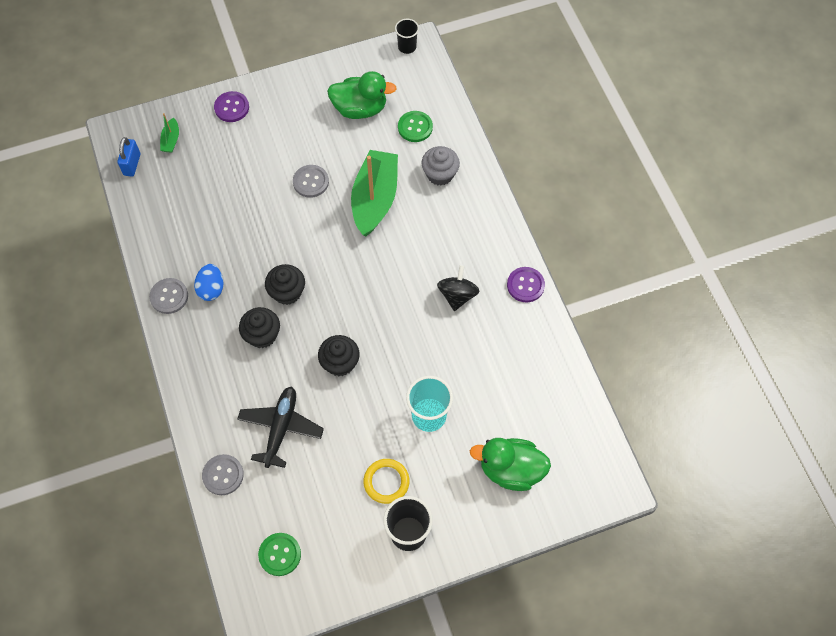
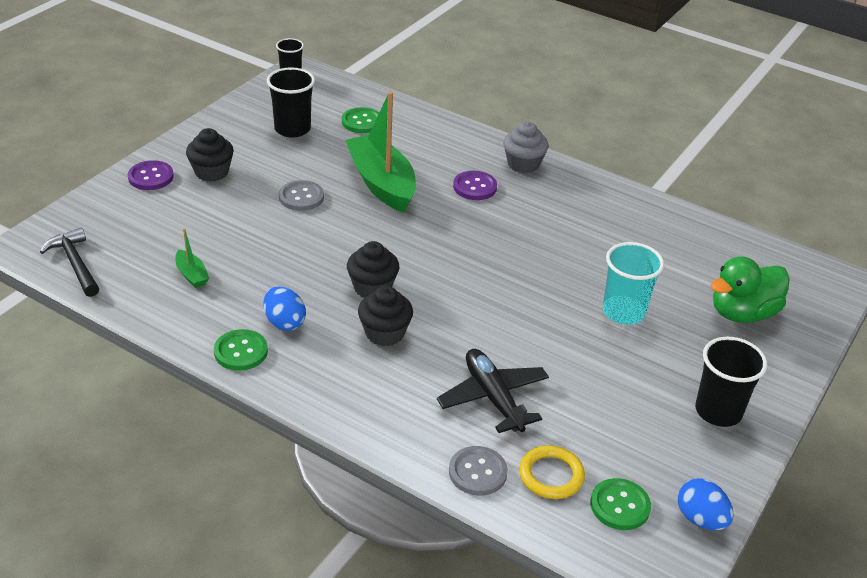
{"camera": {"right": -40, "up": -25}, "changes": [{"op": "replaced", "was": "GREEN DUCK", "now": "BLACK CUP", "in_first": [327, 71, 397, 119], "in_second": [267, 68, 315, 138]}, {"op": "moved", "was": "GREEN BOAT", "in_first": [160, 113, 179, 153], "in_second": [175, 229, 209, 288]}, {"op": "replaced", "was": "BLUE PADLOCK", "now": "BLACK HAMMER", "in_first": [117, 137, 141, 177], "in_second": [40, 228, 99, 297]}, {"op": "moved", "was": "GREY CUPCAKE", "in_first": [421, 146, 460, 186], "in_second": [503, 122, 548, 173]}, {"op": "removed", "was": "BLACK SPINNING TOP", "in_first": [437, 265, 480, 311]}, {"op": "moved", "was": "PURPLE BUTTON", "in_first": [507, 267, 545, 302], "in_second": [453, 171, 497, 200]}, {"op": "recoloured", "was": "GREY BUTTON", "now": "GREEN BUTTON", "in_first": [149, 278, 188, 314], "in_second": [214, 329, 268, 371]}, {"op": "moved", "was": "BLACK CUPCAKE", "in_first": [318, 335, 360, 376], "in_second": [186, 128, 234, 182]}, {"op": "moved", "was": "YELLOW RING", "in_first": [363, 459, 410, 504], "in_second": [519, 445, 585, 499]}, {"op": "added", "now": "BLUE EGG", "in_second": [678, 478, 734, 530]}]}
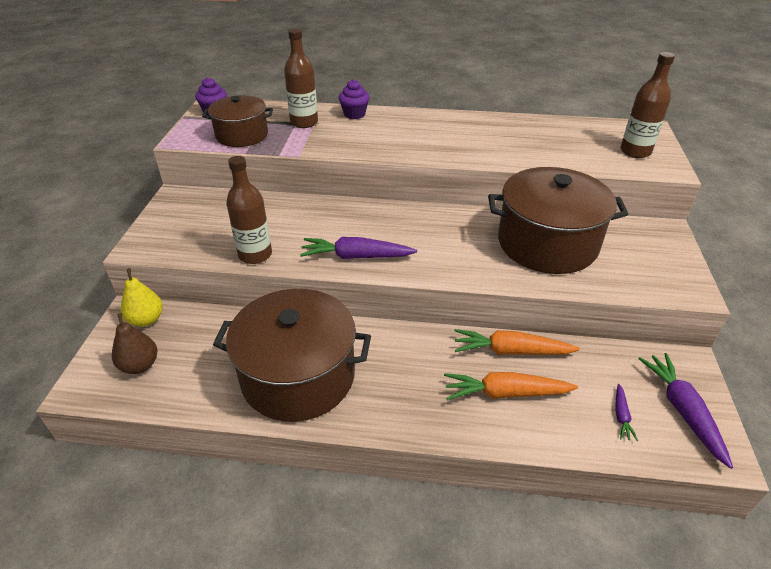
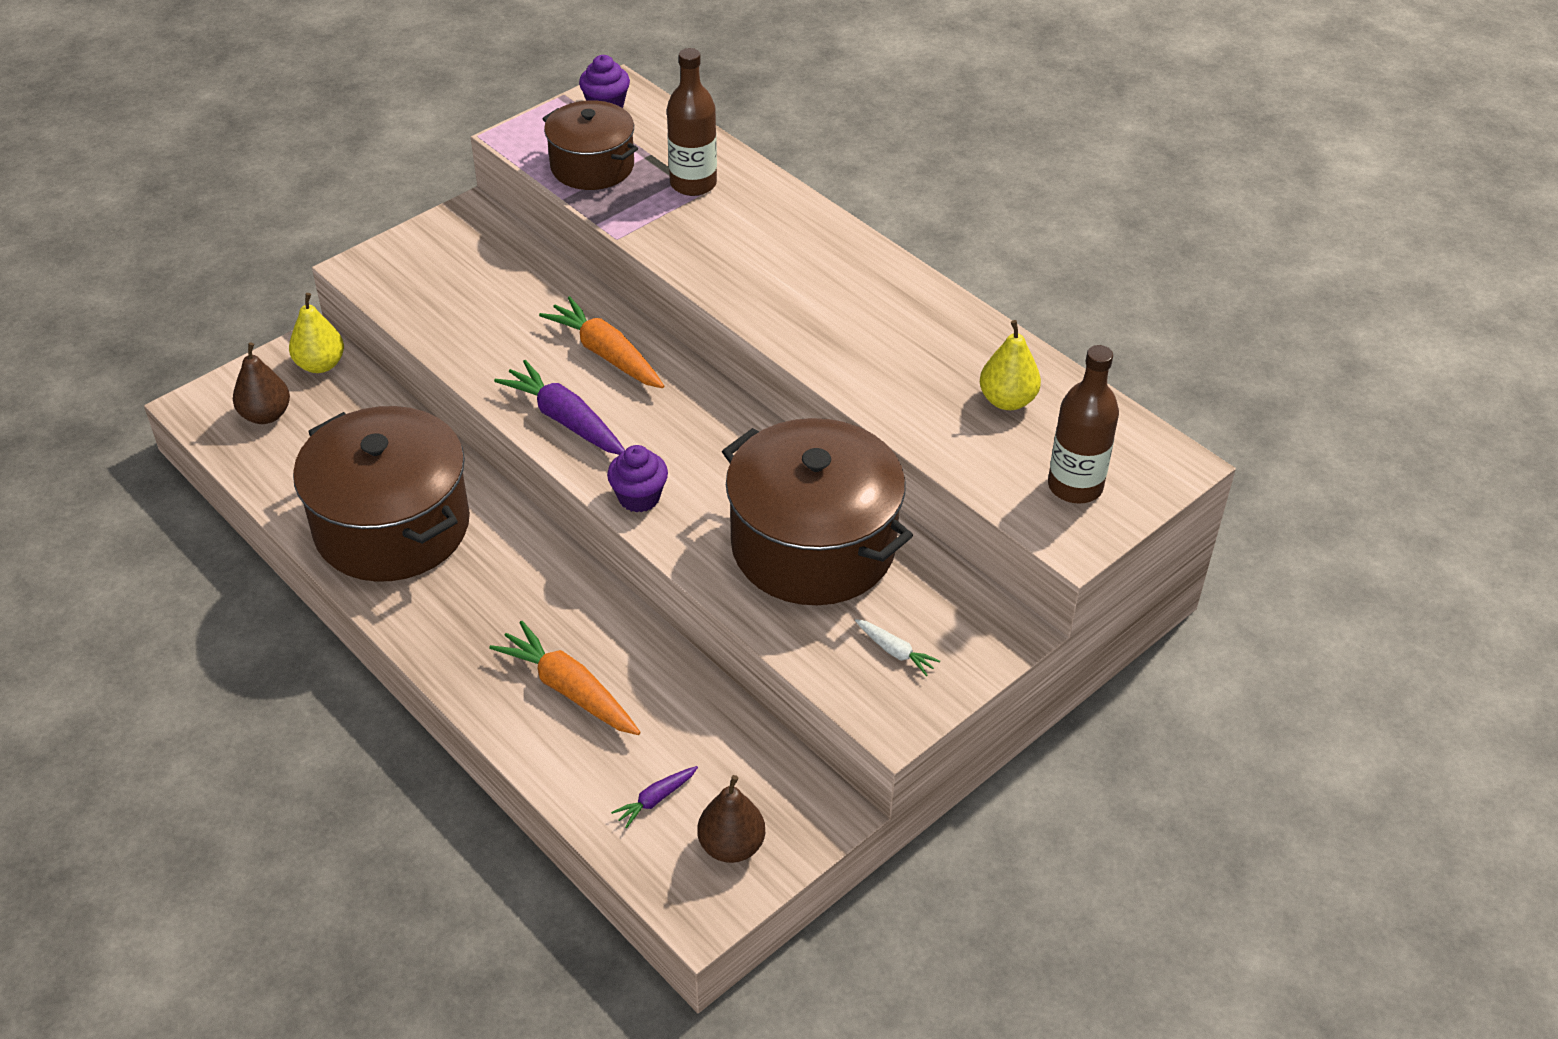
{"camera": {"right": 40, "up": 5}, "changes": [{"op": "moved", "was": "PURPLE CUPCAKE", "in_first": [339, 79, 370, 119], "in_second": [607, 445, 668, 512]}, {"op": "removed", "was": "BROWN BOTTLE", "in_first": [226, 156, 272, 264]}, {"op": "moved", "was": "ORANGE CARROT", "in_first": [455, 329, 580, 355], "in_second": [539, 296, 664, 388]}, {"op": "replaced", "was": "PURPLE CARROT", "now": "BROWN PEAR", "in_first": [639, 353, 733, 469], "in_second": [697, 775, 765, 863]}, {"op": "added", "now": "YELLOW PEAR", "in_second": [980, 320, 1041, 410]}, {"op": "added", "now": "WHITE CARROT", "in_second": [855, 619, 940, 676]}]}
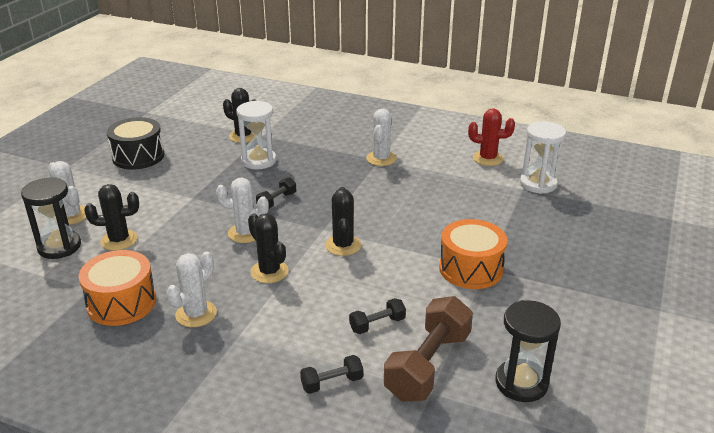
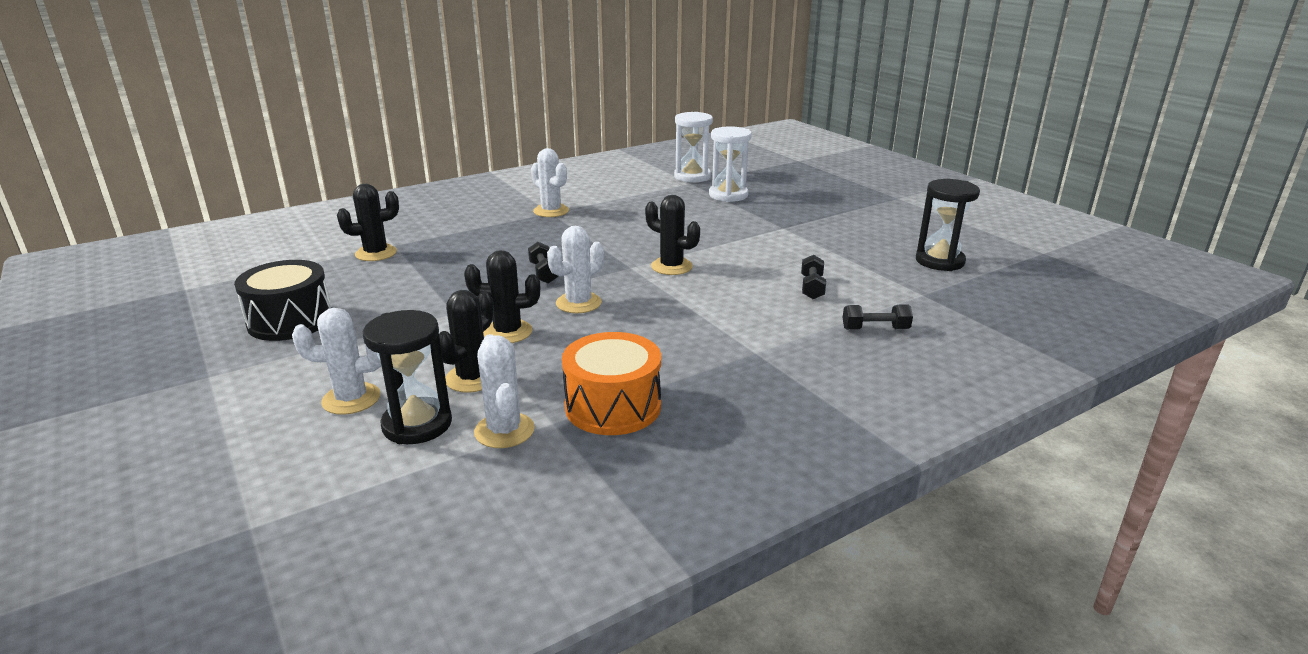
{"camera": {"right": -55, "up": -5}, "changes": [{"op": "moved", "was": "WHITE HOURGLASS", "in_first": [236, 100, 276, 169], "in_second": [709, 126, 752, 202]}, {"op": "removed", "was": "RED CACTUS", "in_first": [468, 108, 515, 166]}, {"op": "moved", "was": "BLACK CACTUS", "in_first": [248, 213, 289, 283], "in_second": [464, 250, 540, 343]}, {"op": "removed", "was": "ORANGE DRUM", "in_first": [439, 219, 507, 289]}, {"op": "moved", "was": "WHITE CACTUS", "in_first": [166, 251, 217, 327], "in_second": [474, 334, 535, 448]}, {"op": "removed", "was": "BROWN DUMBBELL", "in_first": [384, 296, 473, 402]}, {"op": "turned", "was": "BLACK DUMBBELL", "in_first": [300, 355, 363, 394], "in_second": [843, 305, 913, 330], "clockwise": 75}]}
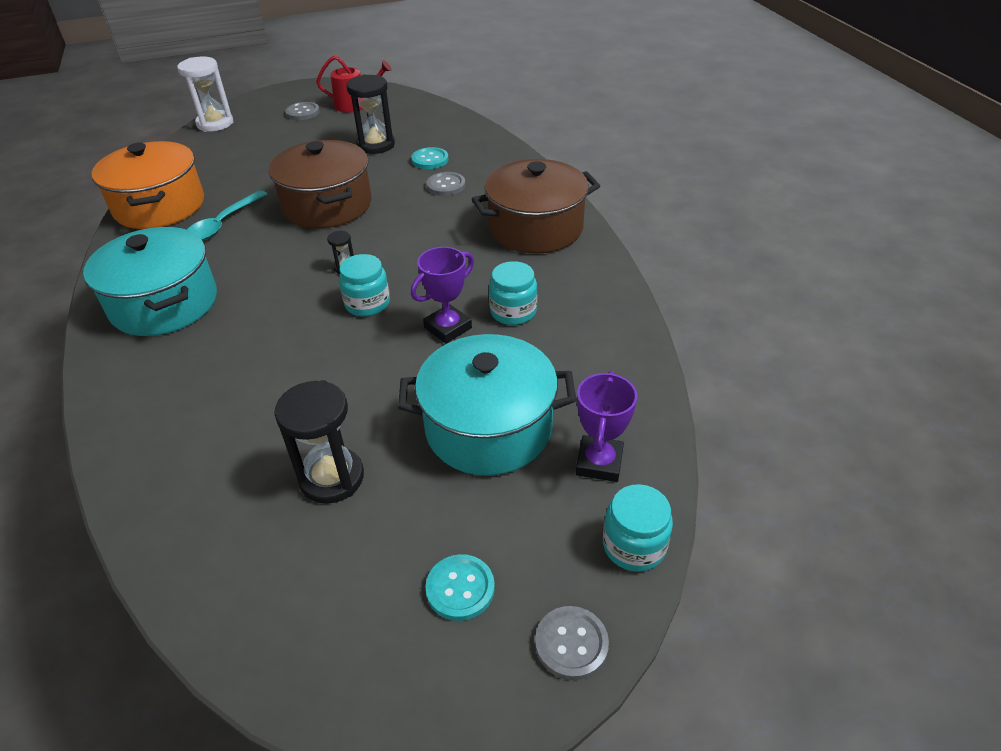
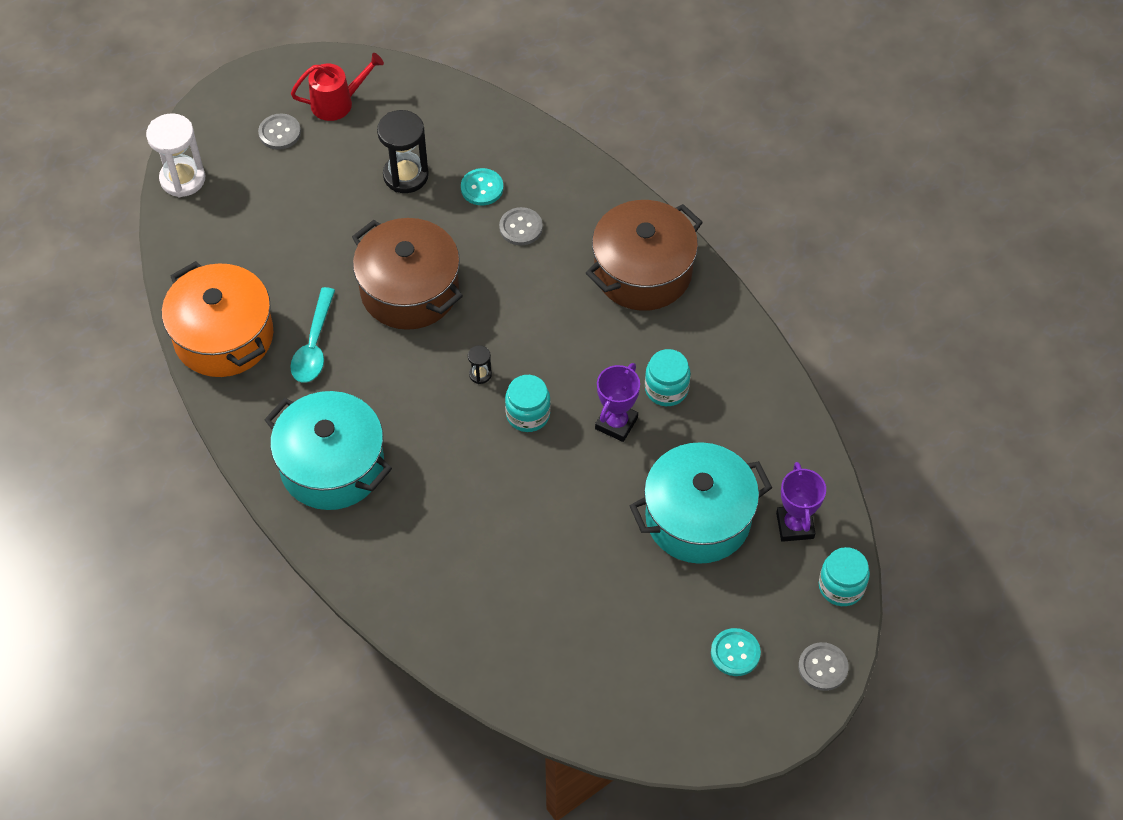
{"camera": {"right": -20, "up": 15}, "changes": [{"op": "removed", "was": "BLACK HOURGLASS", "in_first": [274, 380, 364, 504]}]}
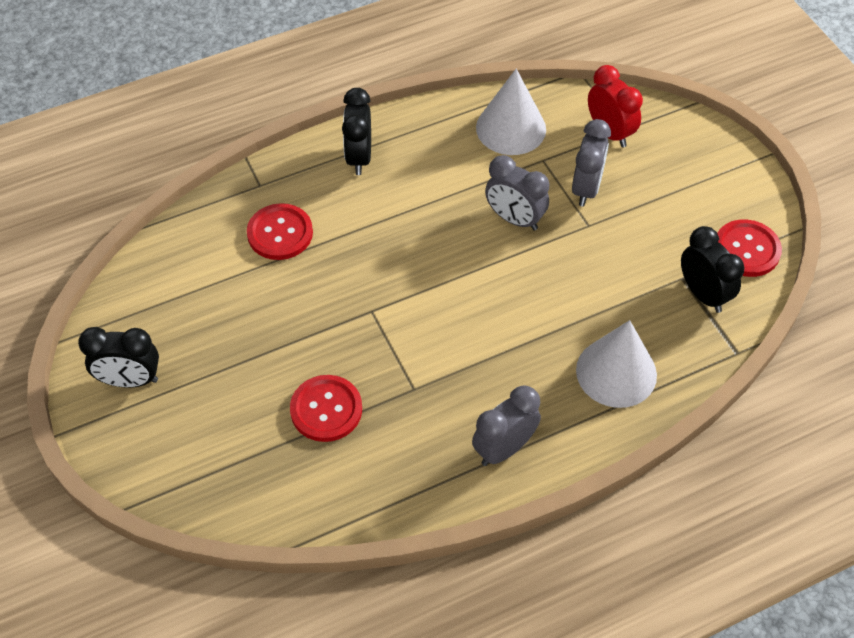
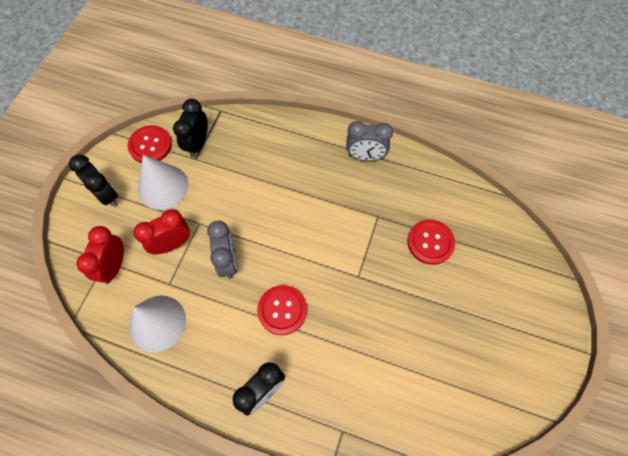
{"camera": {"right": -135, "up": 10}, "changes": [{"op": "recoloured", "was": "GREY CLOCK", "now": "RED CLOCK", "in_first": [572, 119, 611, 207], "in_second": [133, 209, 190, 254]}, {"op": "moved", "was": "RED BUTTON", "in_first": [247, 203, 313, 260], "in_second": [257, 285, 307, 335]}, {"op": "moved", "was": "WHITE CONE", "in_first": [576, 320, 657, 408], "in_second": [138, 155, 188, 210]}, {"op": "moved", "was": "BLACK CLOCK", "in_first": [78, 327, 159, 388], "in_second": [69, 154, 118, 207]}]}
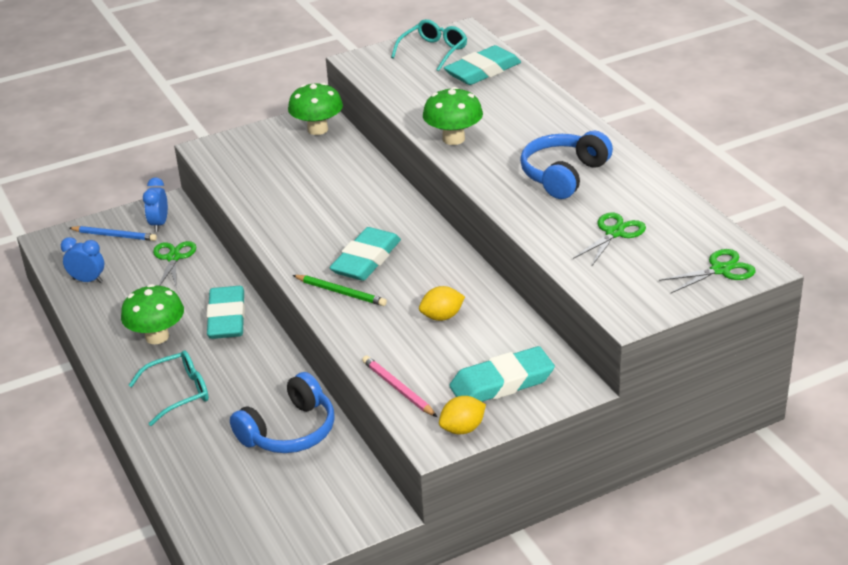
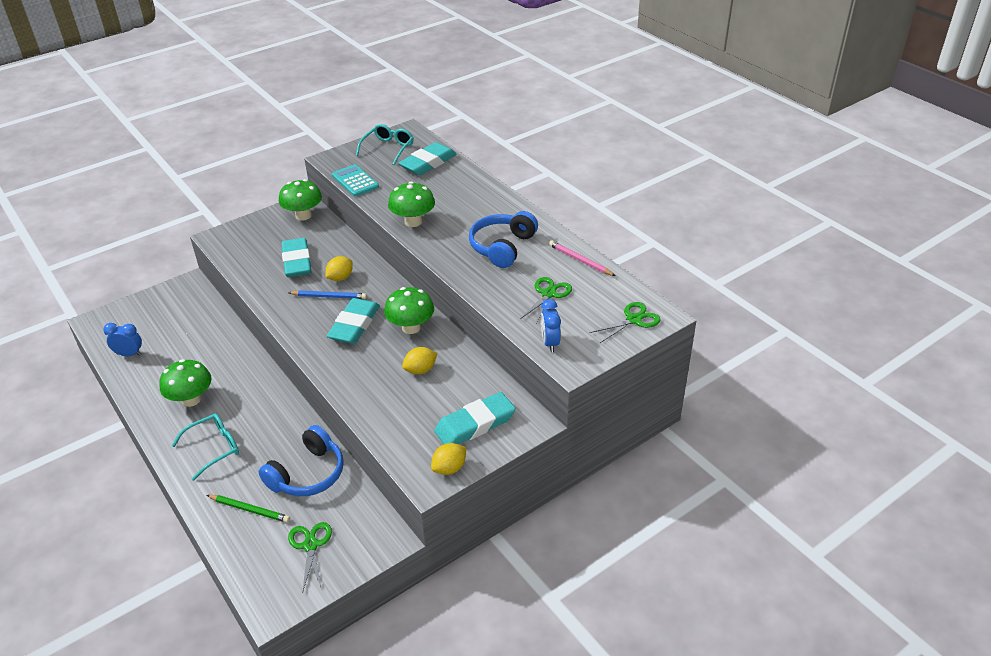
{"camera": {"right": -10, "up": 5}, "changes": [{"op": "moved", "was": "BLUE CLOCK", "in_first": [143, 177, 168, 232], "in_second": [541, 299, 561, 352]}, {"op": "moved", "was": "BLUE PENCIL", "in_first": [69, 226, 157, 241], "in_second": [289, 291, 367, 299]}, {"op": "moved", "was": "GREEN SCISSORS", "in_first": [153, 241, 196, 289], "in_second": [288, 522, 332, 593]}, {"op": "moved", "was": "GREEN PENCIL", "in_first": [293, 275, 387, 306], "in_second": [207, 495, 290, 523]}, {"op": "moved", "was": "TURQUOISE ERASER", "in_first": [206, 286, 245, 339], "in_second": [281, 238, 312, 277]}, {"op": "moved", "was": "PINK PENCIL", "in_first": [362, 356, 437, 417], "in_second": [549, 241, 615, 276]}, {"op": "added", "now": "TURQUOISE CALCULATOR", "in_second": [332, 164, 379, 197]}, {"op": "added", "now": "YELLOW LEMON", "in_second": [326, 256, 353, 281]}, {"op": "added", "now": "GREEN MUSHROOM", "in_second": [384, 287, 434, 334]}]}
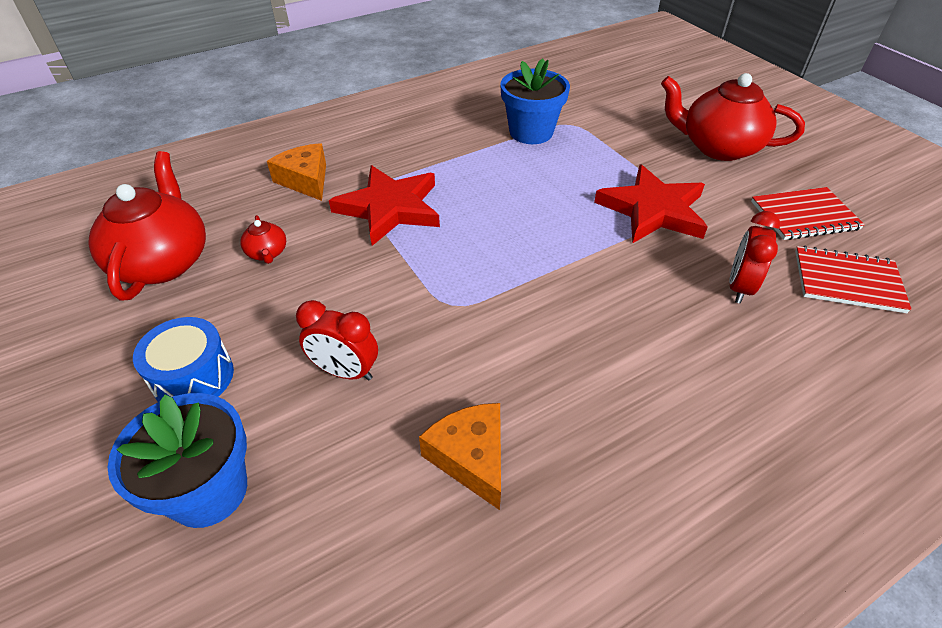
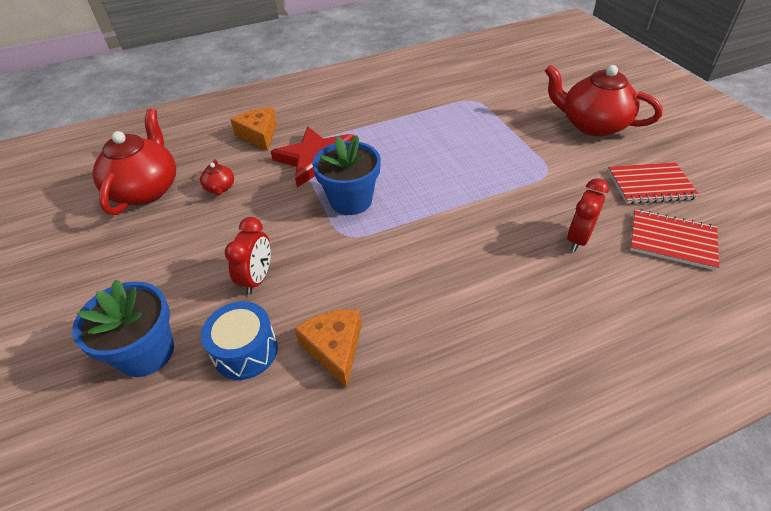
{"camera": {"right": 10, "up": 0}, "changes": [{"op": "moved", "was": "BLUE FLOWER POT", "in_first": [500, 59, 570, 144], "in_second": [312, 135, 381, 215]}, {"op": "removed", "was": "RED STAR", "in_first": [594, 165, 708, 244]}, {"op": "turned", "was": "RED CLOCK", "in_first": [296, 300, 378, 381], "in_second": [225, 217, 271, 295], "clockwise": -105}, {"op": "moved", "was": "BLUE DRUM", "in_first": [133, 317, 234, 402], "in_second": [201, 301, 278, 380]}]}
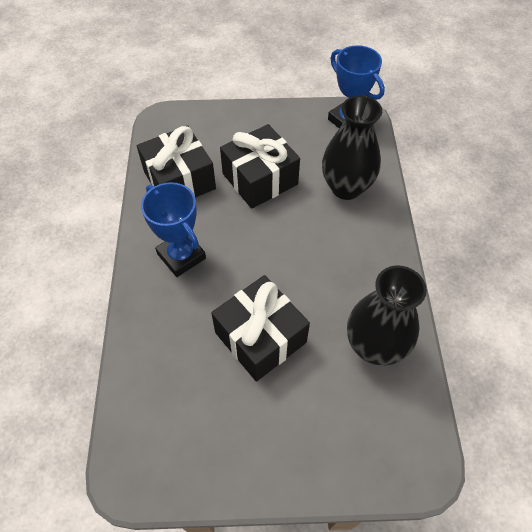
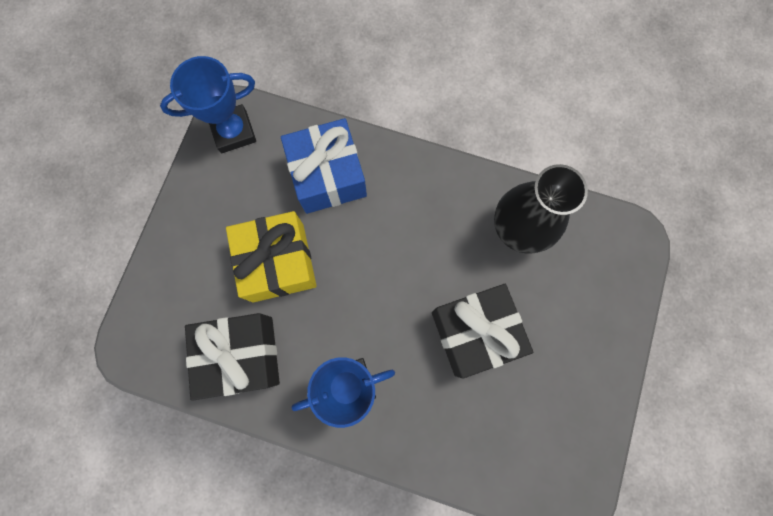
{"camera": {"right": -70, "up": 20}, "changes": [{"op": "replaced", "was": "BLACK VASE", "now": "BLUE GIFT", "in_first": [322, 95, 382, 200], "in_second": [281, 118, 367, 214]}, {"op": "recoloured", "was": "BLACK GIFT", "now": "YELLOW GIFT", "in_first": [220, 124, 300, 209], "in_second": [226, 211, 317, 303]}]}
